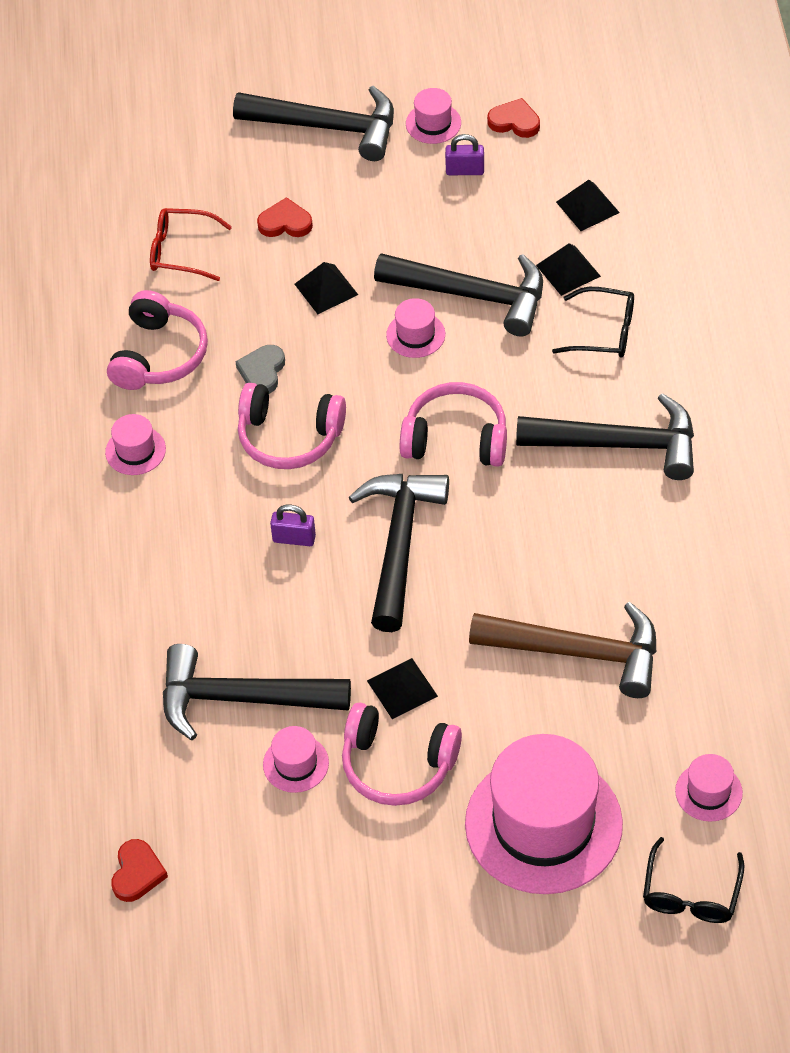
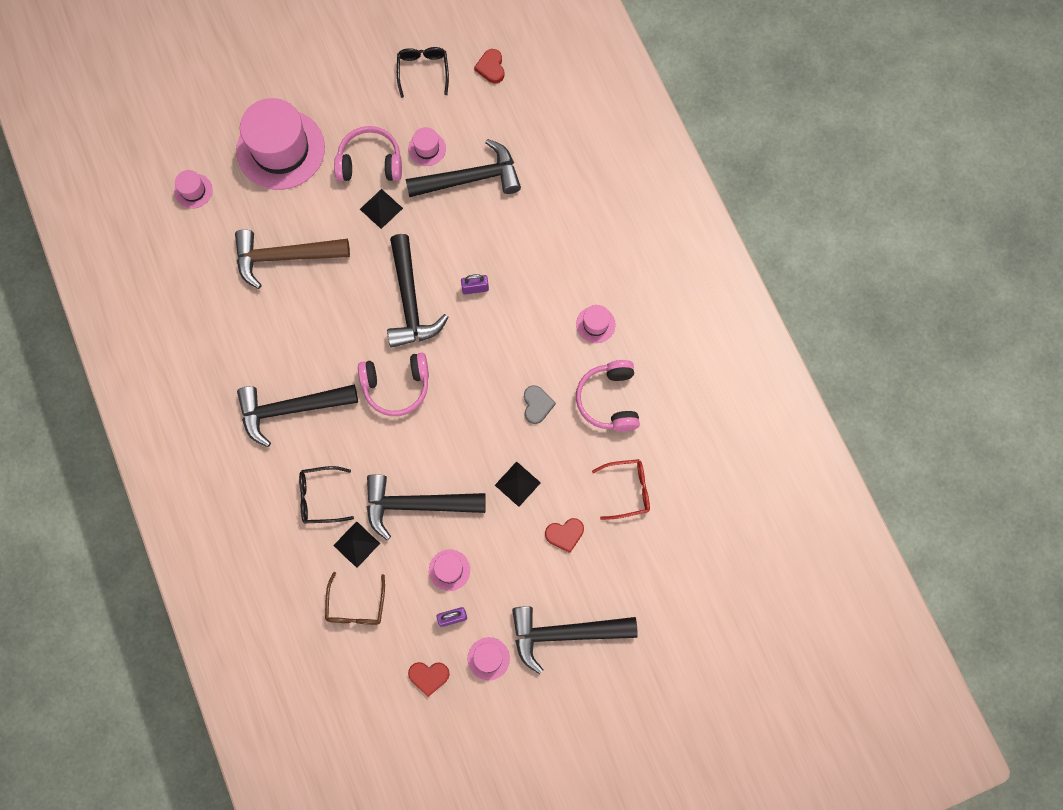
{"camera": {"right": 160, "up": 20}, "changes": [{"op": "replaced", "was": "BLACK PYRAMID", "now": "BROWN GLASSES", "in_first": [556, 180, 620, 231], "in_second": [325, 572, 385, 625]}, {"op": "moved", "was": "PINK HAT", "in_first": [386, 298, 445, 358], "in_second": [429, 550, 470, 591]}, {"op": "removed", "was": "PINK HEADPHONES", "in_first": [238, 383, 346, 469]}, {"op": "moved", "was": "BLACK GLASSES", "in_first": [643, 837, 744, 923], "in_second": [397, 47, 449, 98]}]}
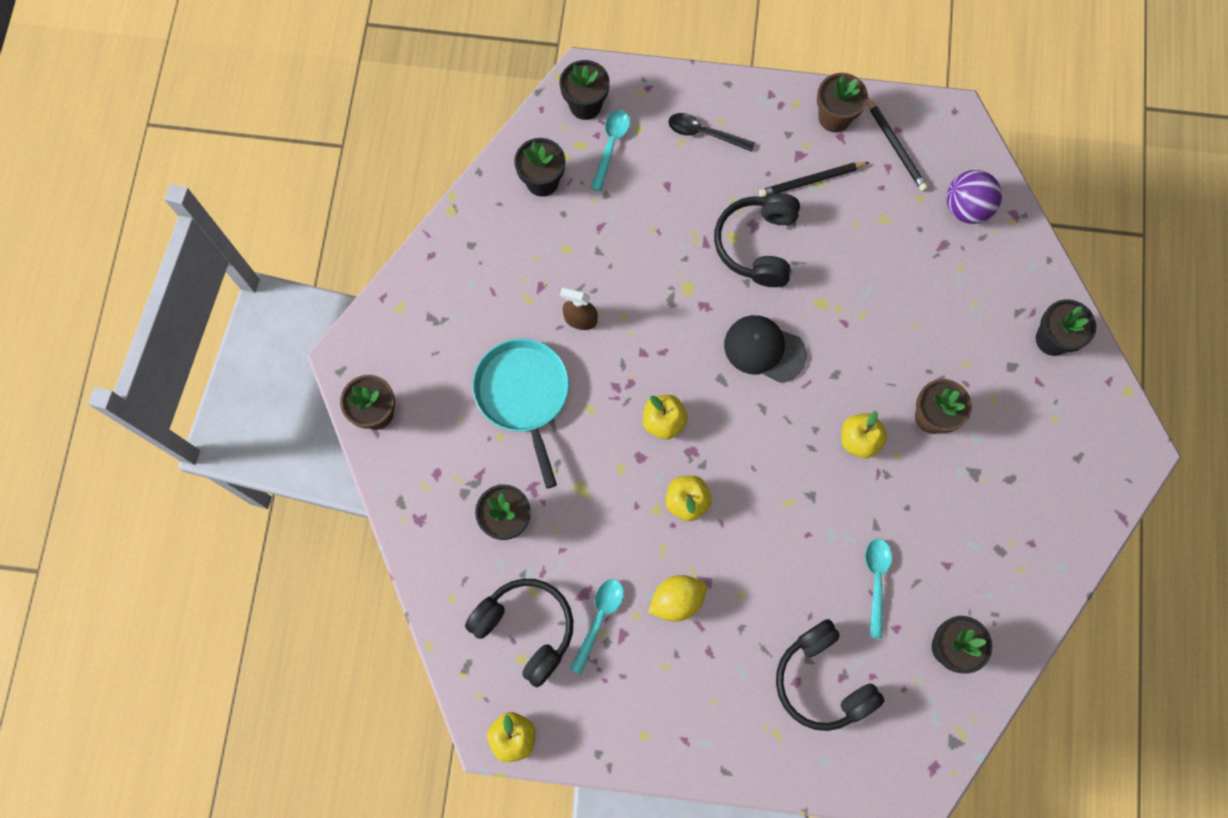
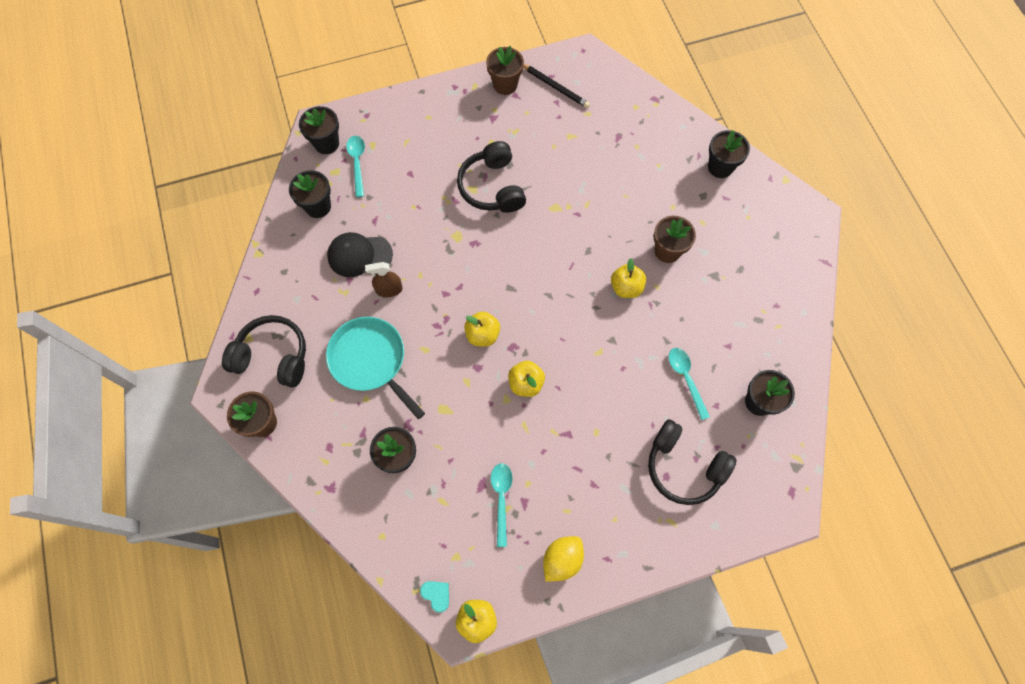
{"camera": {"right": -25, "up": -5}, "changes": [{"op": "removed", "was": "BLACK SPOON", "in_first": [669, 113, 755, 152]}, {"op": "removed", "was": "BLACK PENCIL", "in_first": [759, 162, 870, 197]}, {"op": "removed", "was": "PURPLE BALL", "in_first": [946, 170, 1002, 224]}, {"op": "moved", "was": "BLACK CAP", "in_first": [724, 315, 807, 383], "in_second": [327, 232, 393, 277]}, {"op": "moved", "was": "YELLOW LEMON", "in_first": [648, 575, 707, 621], "in_second": [543, 536, 584, 582]}, {"op": "moved", "was": "BLACK HEADPHONES", "in_first": [465, 579, 573, 687], "in_second": [222, 315, 306, 388]}, {"op": "added", "now": "TURQUOISE HEART", "in_second": [420, 581, 449, 613]}]}
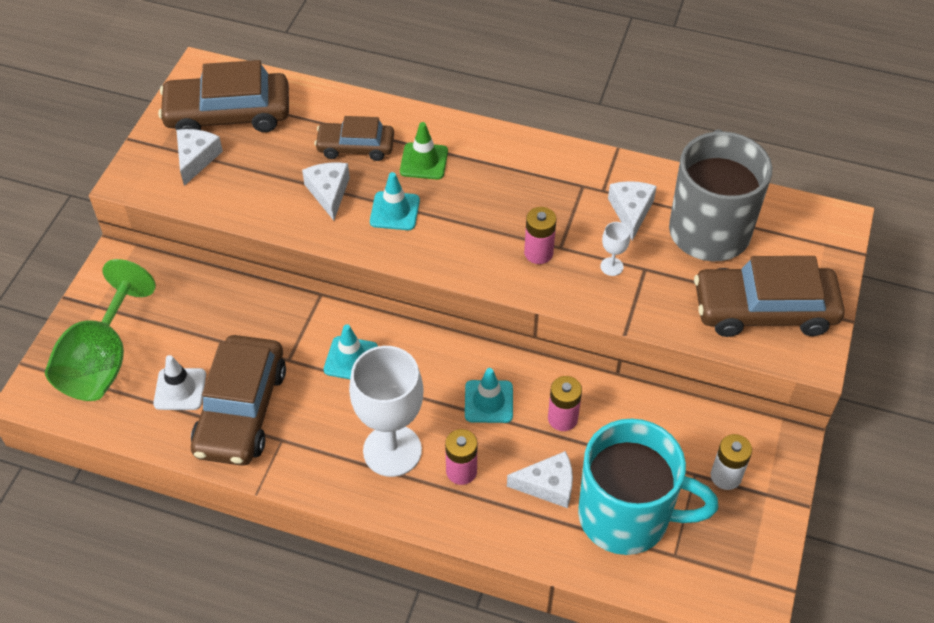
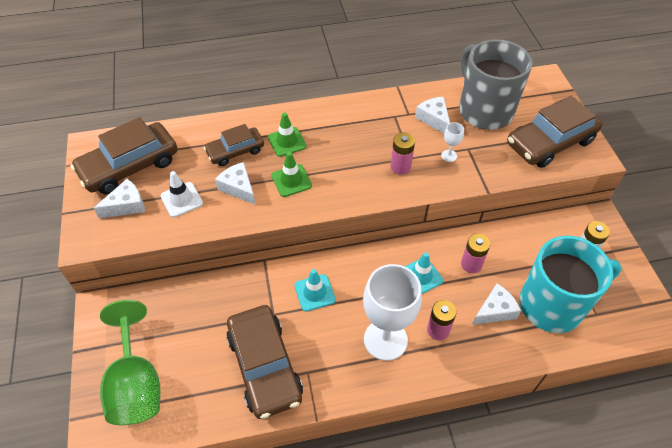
{"camera": {"right": -30, "up": 0}, "changes": [{"op": "turned", "was": "WHITE CHEESE", "in_first": [176, 129, 223, 186], "in_second": [94, 179, 145, 218], "clockwise": 75}, {"op": "recoloured", "was": "TURQUOISE TRAFFIC CONE", "now": "GREEN TRAFFIC CONE", "in_first": [370, 172, 420, 230], "in_second": [271, 152, 312, 197]}, {"op": "moved", "was": "WHITE TRAFFIC CONE", "in_first": [153, 355, 206, 410], "in_second": [161, 171, 203, 217]}]}
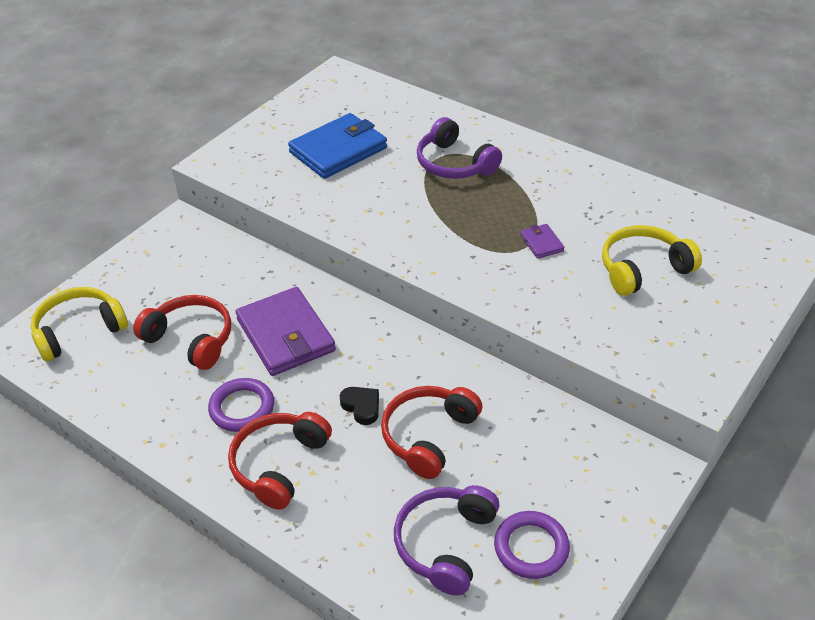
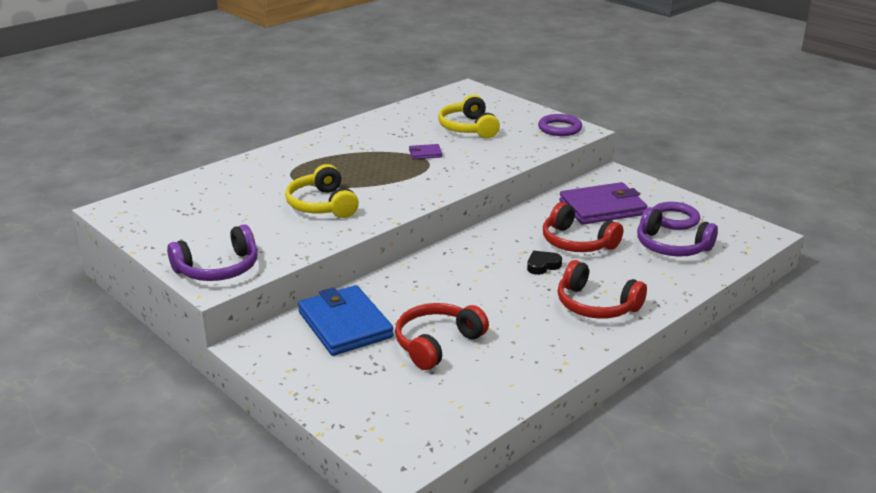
{"camera": {"right": -80, "up": -15}, "changes": [{"op": "moved", "was": "BLUE WALLET", "in_first": [288, 113, 387, 179], "in_second": [298, 285, 394, 356]}, {"op": "moved", "was": "PURPLE HEADPHONES", "in_first": [417, 117, 502, 179], "in_second": [167, 224, 258, 281]}, {"op": "moved", "was": "YELLOW HEADPHONES", "in_first": [31, 287, 128, 362], "in_second": [285, 164, 359, 218]}, {"op": "moved", "was": "PURPLE WALLET", "in_first": [235, 287, 336, 376], "in_second": [559, 182, 647, 225]}, {"op": "moved", "was": "PURPLE RING", "in_first": [208, 378, 274, 432], "in_second": [538, 114, 582, 136]}]}
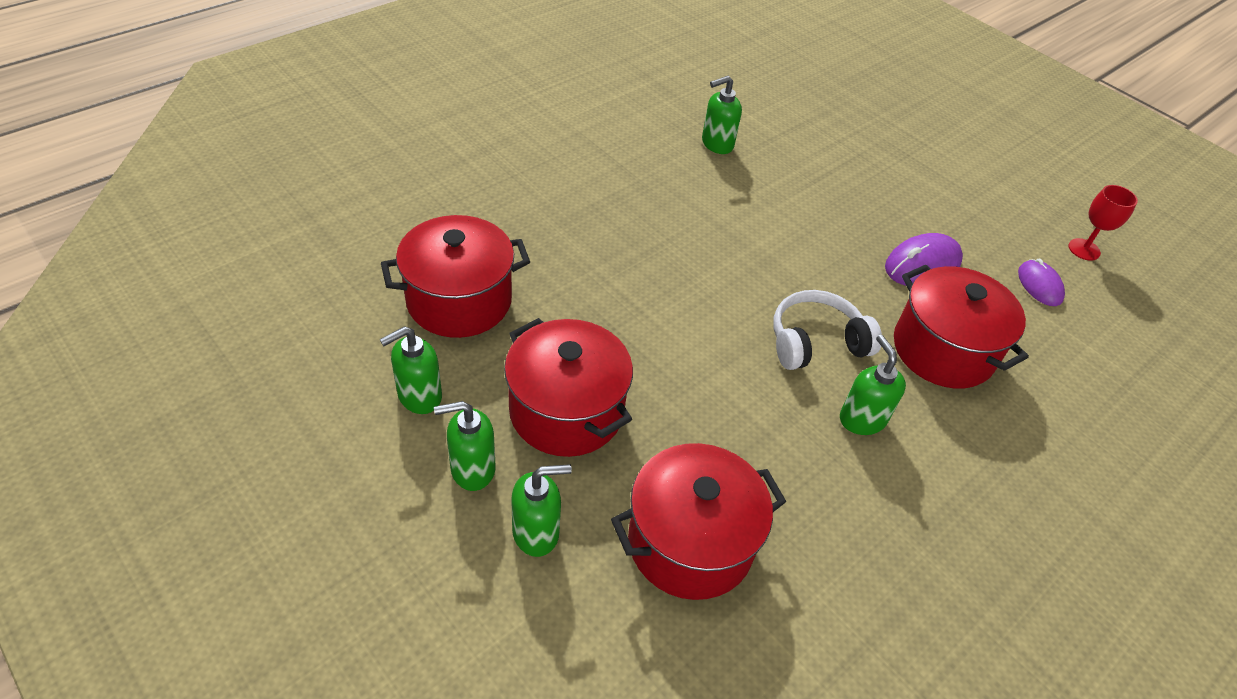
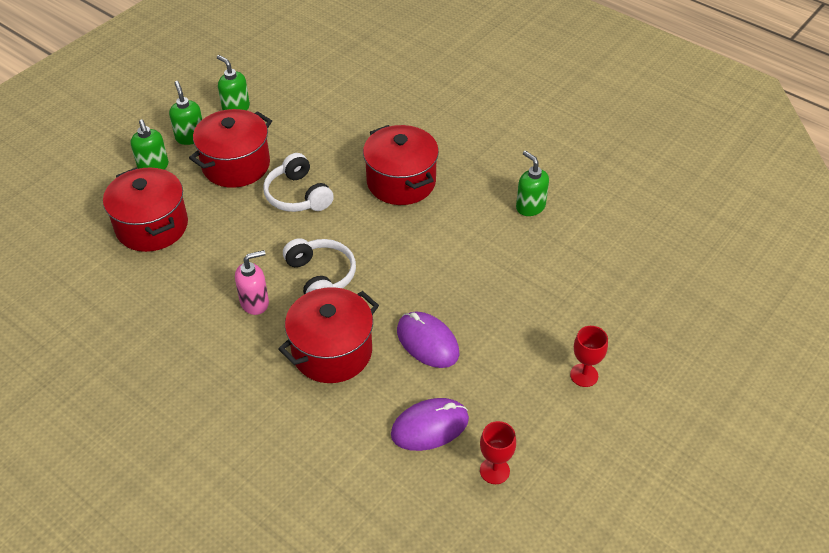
{"camera": {"right": 85, "up": 0}, "changes": [{"op": "moved", "was": "RED POT", "in_first": [381, 215, 530, 338], "in_second": [363, 125, 439, 205]}, {"op": "resized", "was": "PURPLE MOUSE", "in_first": [1018, 259, 1065, 306], "in_second": [391, 398, 469, 451], "ratio": 1.52}, {"op": "recoloured", "was": "GREEN SOAP DISPENSER", "now": "PINK SOAP DISPENSER", "in_first": [840, 335, 906, 435], "in_second": [235, 250, 269, 315]}, {"op": "added", "now": "WHITE HEADPHONES", "in_second": [263, 153, 334, 212]}, {"op": "added", "now": "RED GOBLET", "in_second": [570, 326, 608, 387]}]}
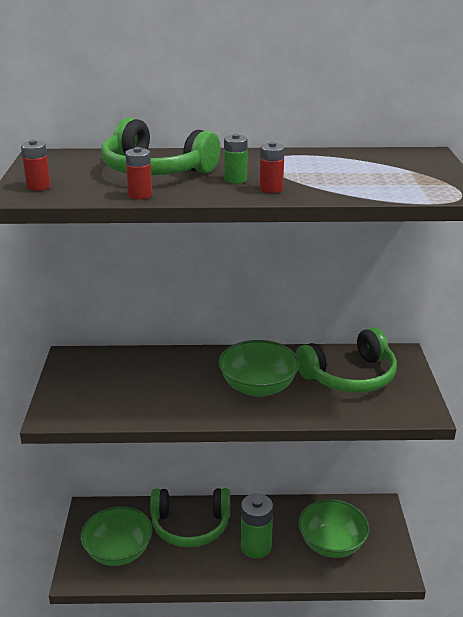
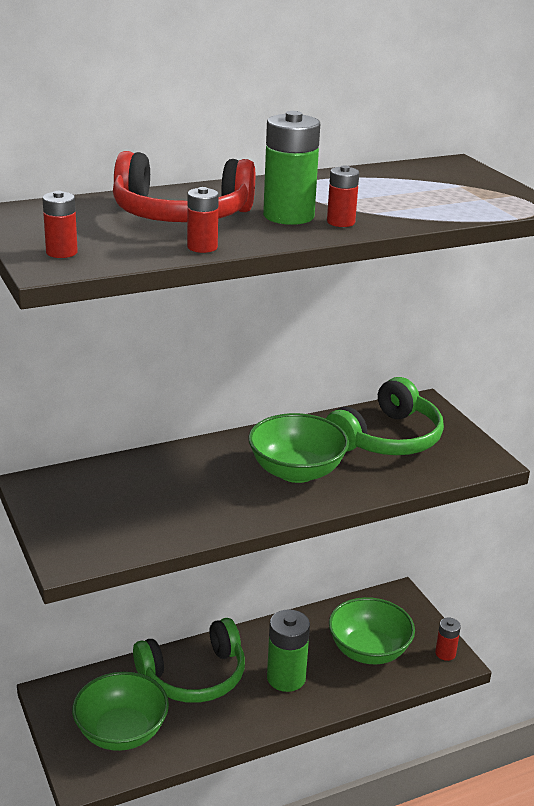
{"camera": {"right": -25, "up": 0}, "changes": [{"op": "recoloured", "was": "GREEN HEADPHONES", "now": "RED HEADPHONES", "in_first": [101, 118, 221, 175], "in_second": [113, 151, 255, 222]}, {"op": "resized", "was": "GREEN BATTERY", "in_first": [224, 134, 248, 184], "in_second": [263, 111, 320, 225], "ratio": 1.83}, {"op": "added", "now": "RED BATTERY", "in_second": [435, 618, 461, 661]}]}
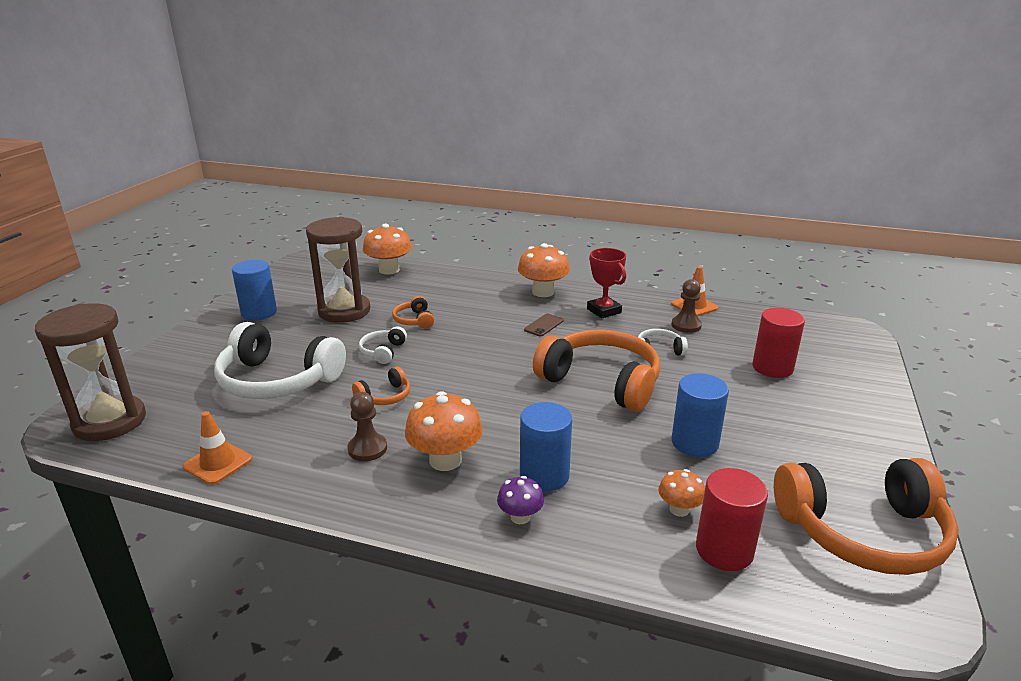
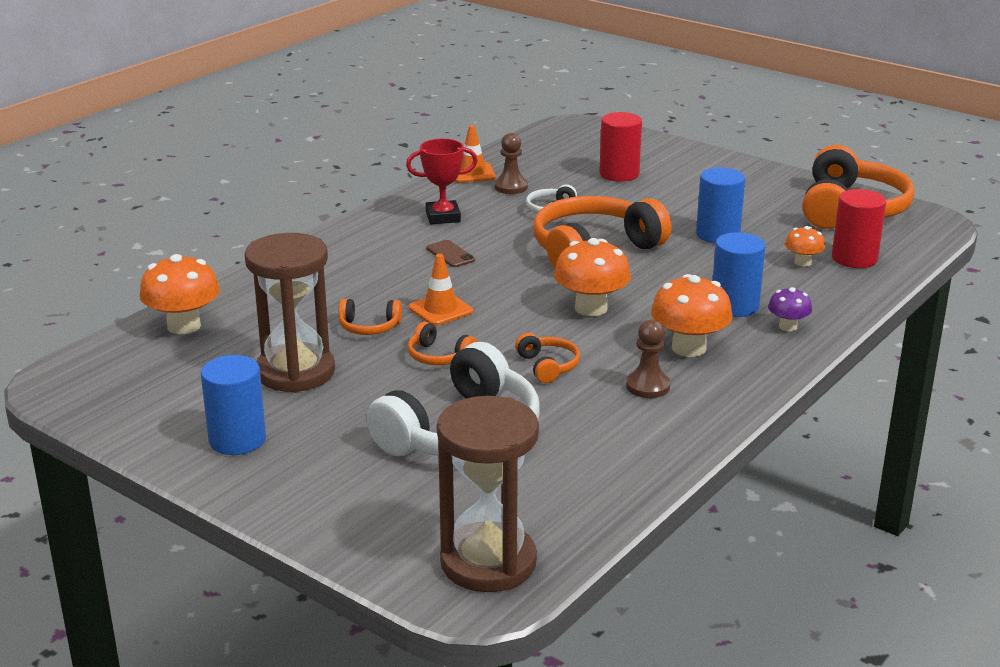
{"camera": {"right": -70, "up": 0}, "changes": [{"op": "moved", "was": "ORANGE MUSHROOM", "in_first": [518, 243, 570, 297], "in_second": [554, 238, 631, 316]}, {"op": "recoloured", "was": "WHITE HEADPHONES", "now": "ORANGE HEADPHONES", "in_first": [359, 327, 407, 364], "in_second": [408, 322, 477, 365]}, {"op": "moved", "was": "ORANGE TRAFFIC CONE", "in_first": [183, 411, 252, 485], "in_second": [409, 254, 473, 326]}]}
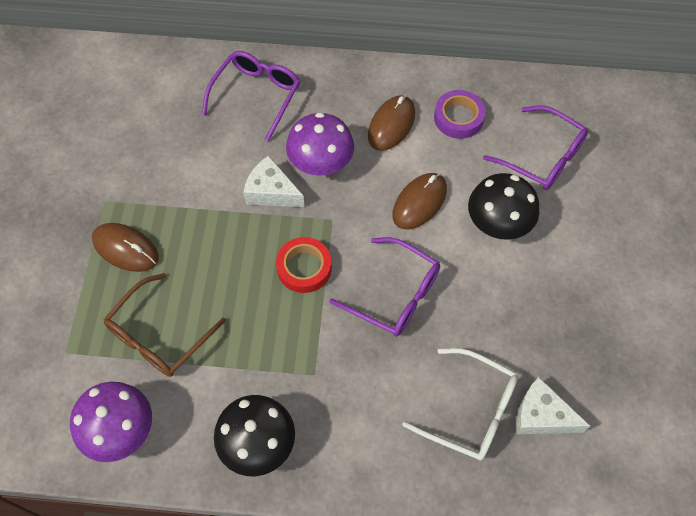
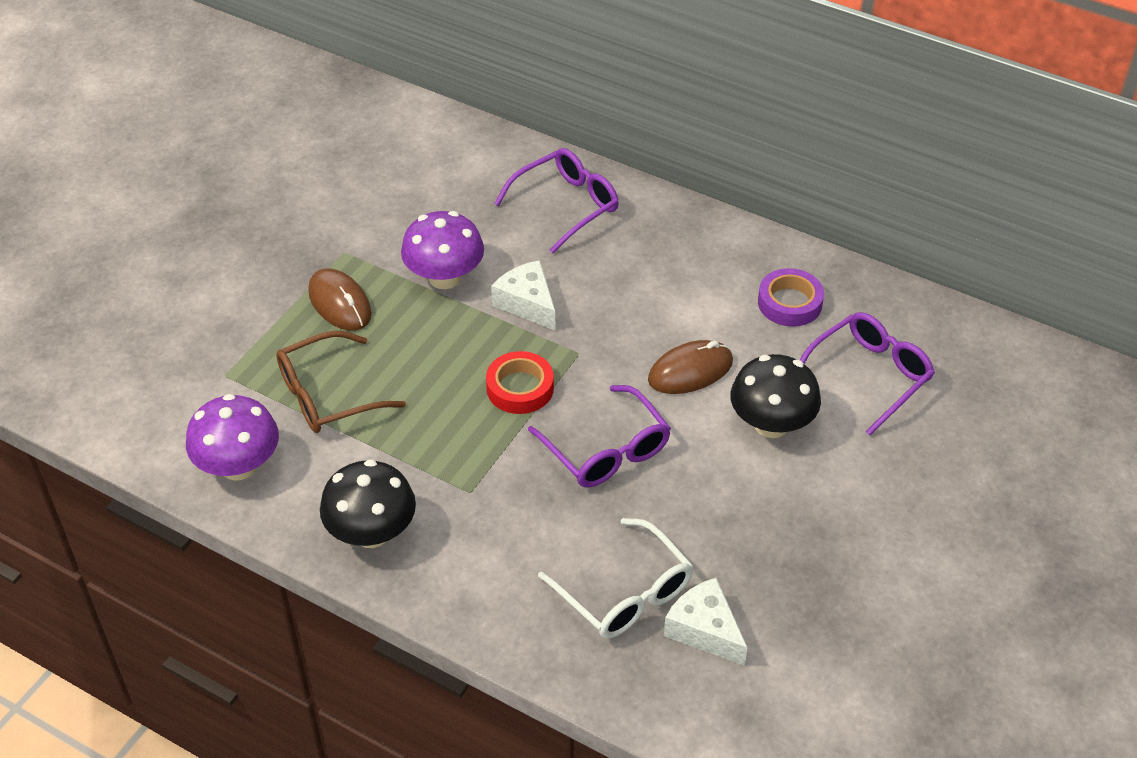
{"camera": {"right": 25, "up": -15}, "changes": [{"op": "removed", "was": "BROWN MOUSE", "in_first": [368, 95, 415, 151]}, {"op": "turned", "was": "PURPLE GLASSES", "in_first": [483, 105, 588, 190], "in_second": [800, 312, 935, 435], "clockwise": -105}, {"op": "moved", "was": "PURPLE MUSHROOM", "in_first": [286, 112, 354, 176], "in_second": [401, 211, 484, 289]}]}
